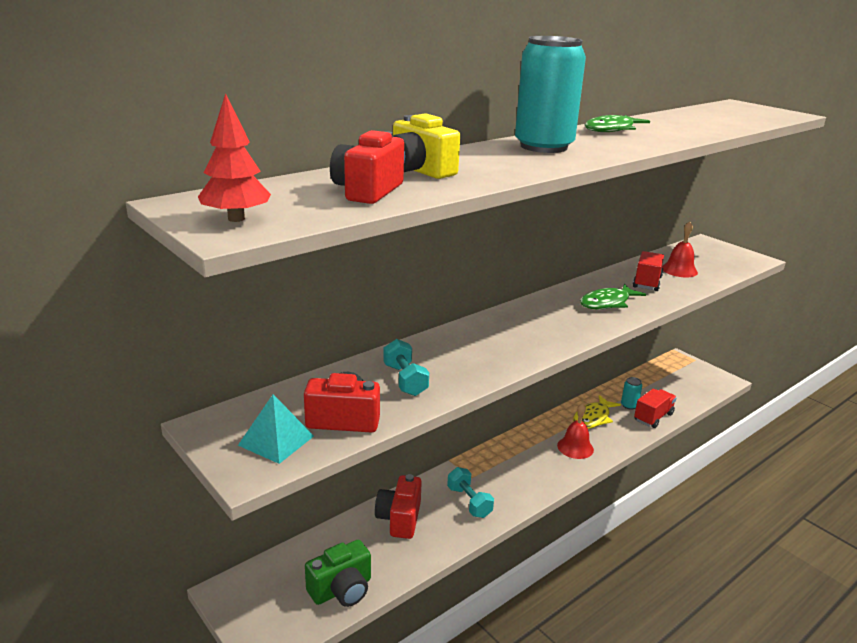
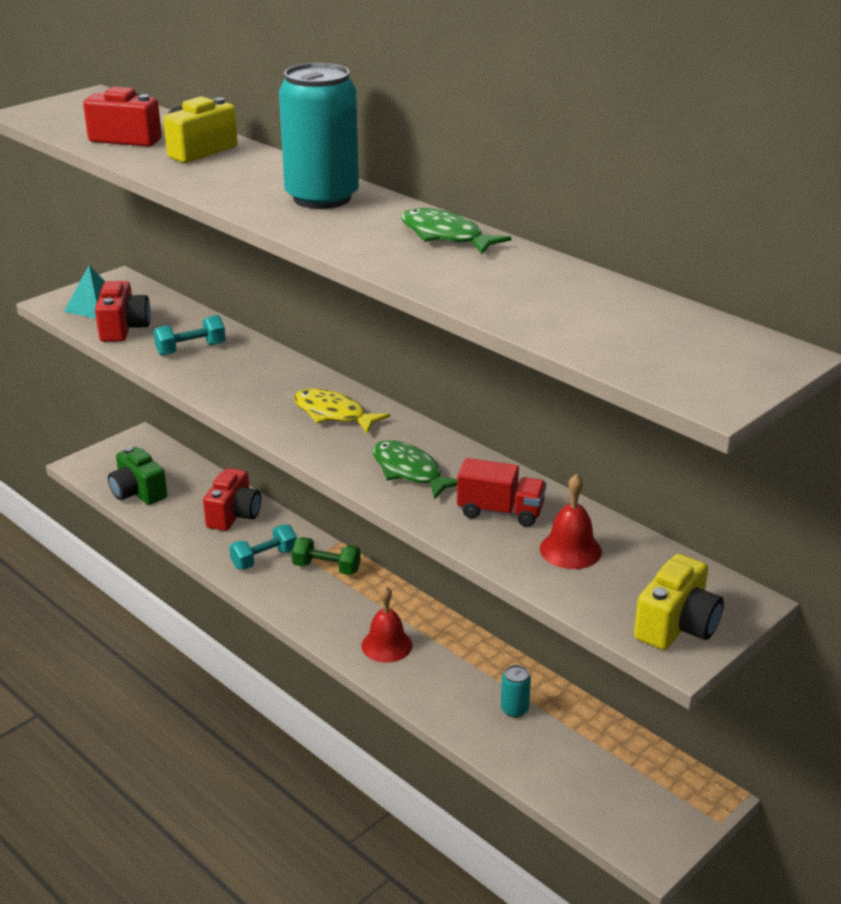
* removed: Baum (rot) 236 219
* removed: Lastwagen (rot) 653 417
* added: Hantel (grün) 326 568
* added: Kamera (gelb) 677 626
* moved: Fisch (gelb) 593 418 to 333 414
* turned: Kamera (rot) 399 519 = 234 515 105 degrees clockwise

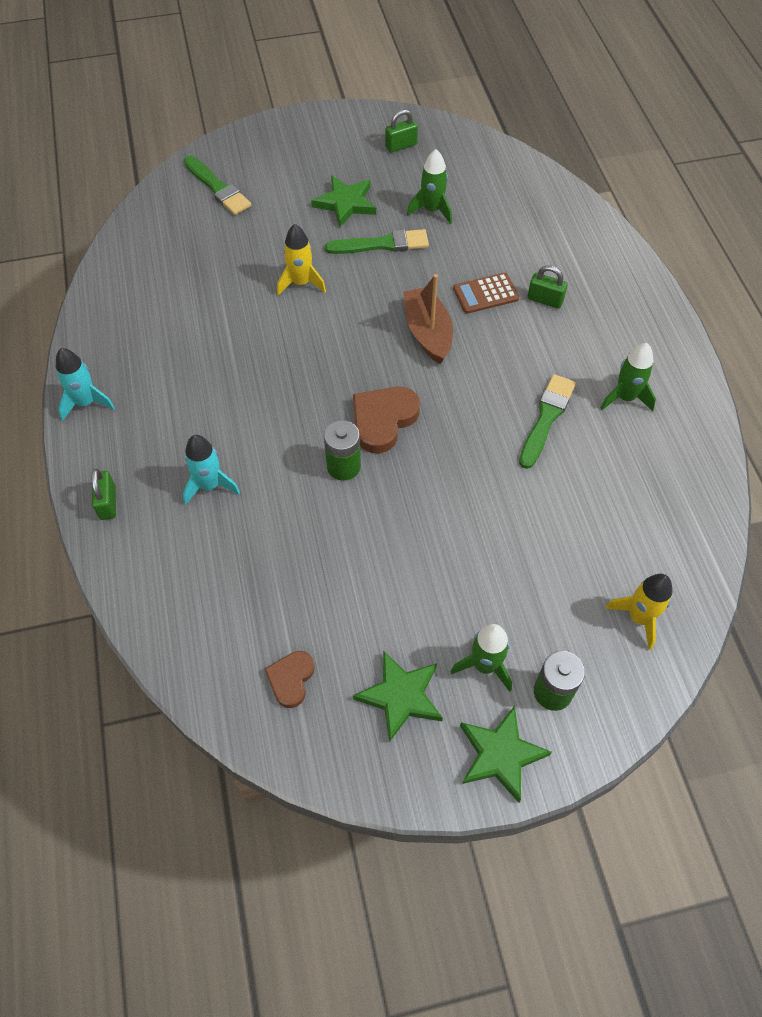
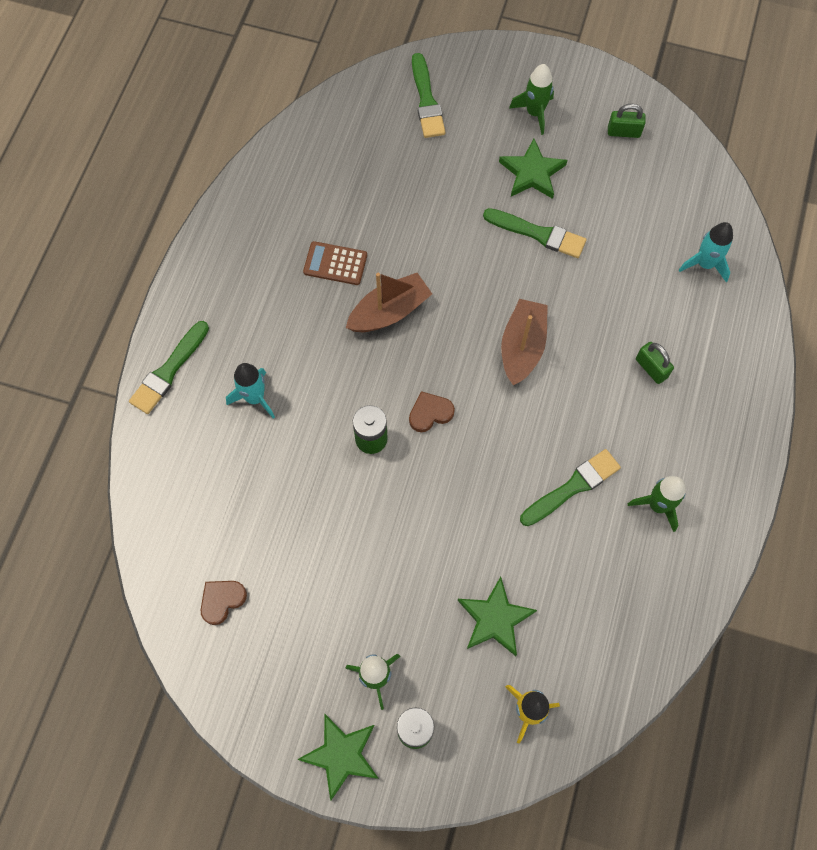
* removed: Rakete (gelb) 301 283
* added: Boot (braun) 389 311
* moved: Rakete (türkis) 86 402 to 705 264
* moved: Stern (grün) 400 696 to 495 619
* moved: Rakete (grün) 432 210 to 534 113
* moved: Taschenrechner (braun) 485 294 to 335 263
* replaced: Vorhängeschloss (grün) 108 503 to Pinsel (grün) 169 370
* resized: Herz (braun) 383 420 = 430 413 x0.62

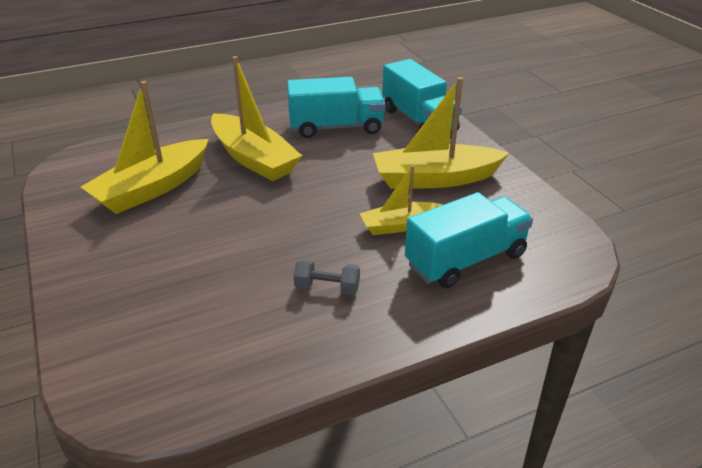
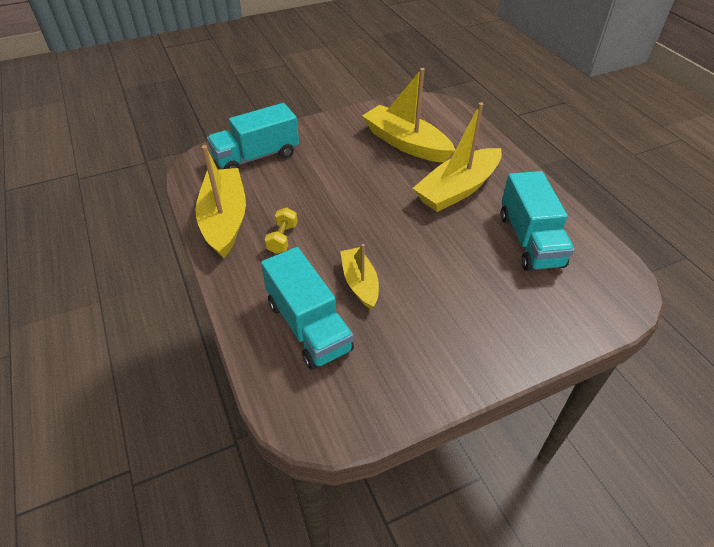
* moved: Boot (gelb) 435 179 to 225 220
* moved: Lastwagen (türkis) 419 120 to 256 157
* recoloured: Hantel (grau) 327 288 to Hantel (gelb) 282 238

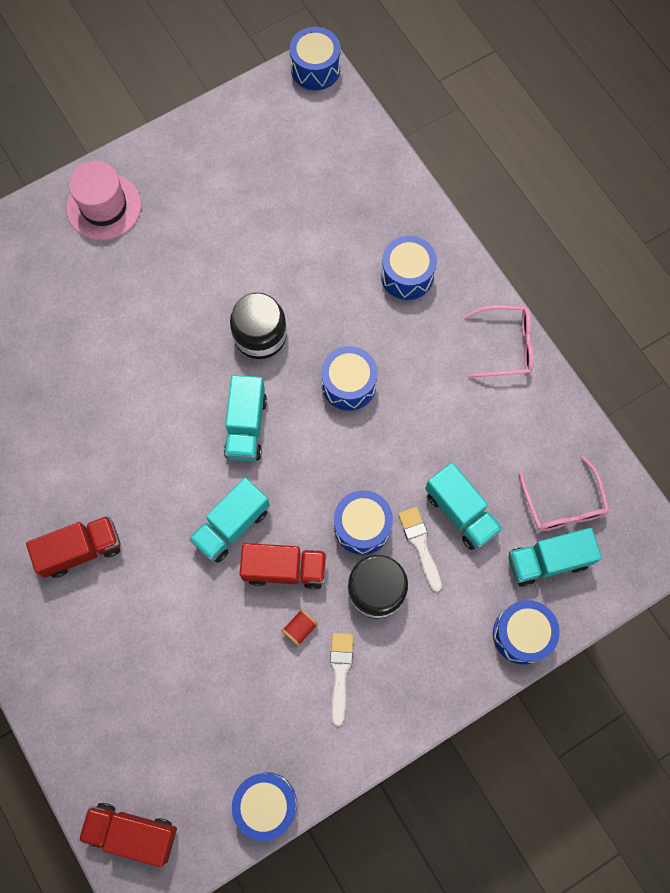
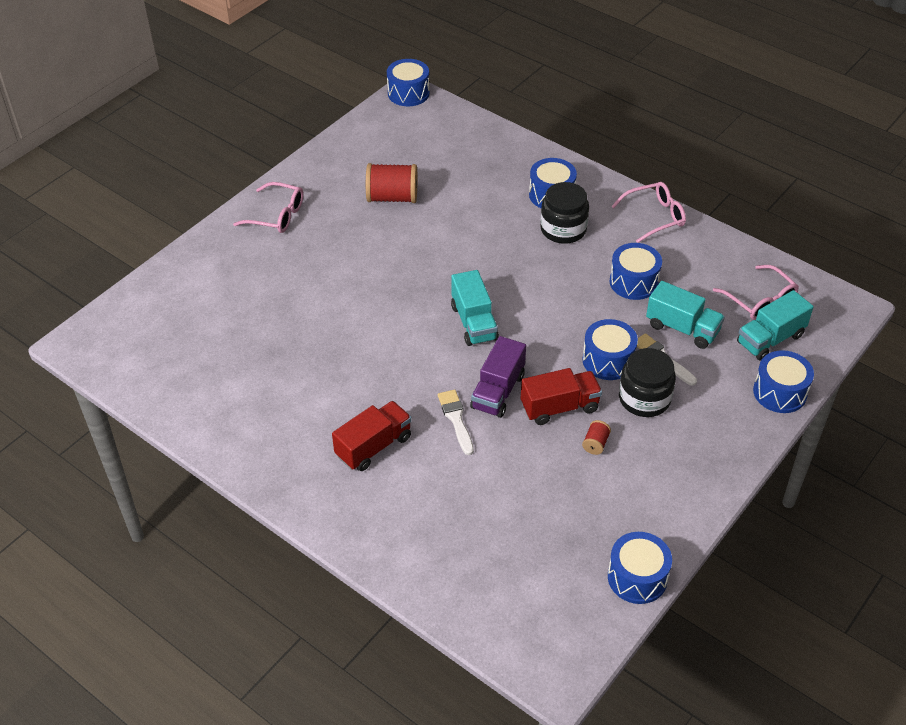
* removed: Lastwagen (rot) 132 832
* added: Garnrolle (rot) 392 197
* moved: Einmachglas (schwarz) 260 335 to 563 229
* moved: Trommel (blau) 348 384 to 633 282
* moved: Pinsel (weiß) 340 672 to 456 419
* replaced: Hut (rosa) 104 206 to Brille (rosa) 277 215
* recoloured: Lastwagen (türkis) 231 525 to Lastwagen (lila) 498 391

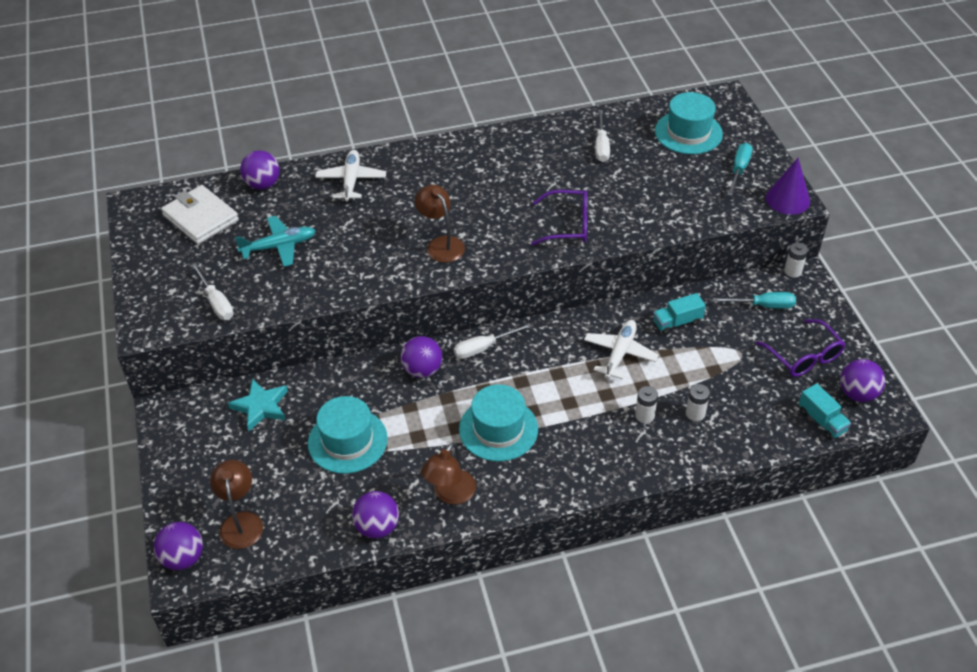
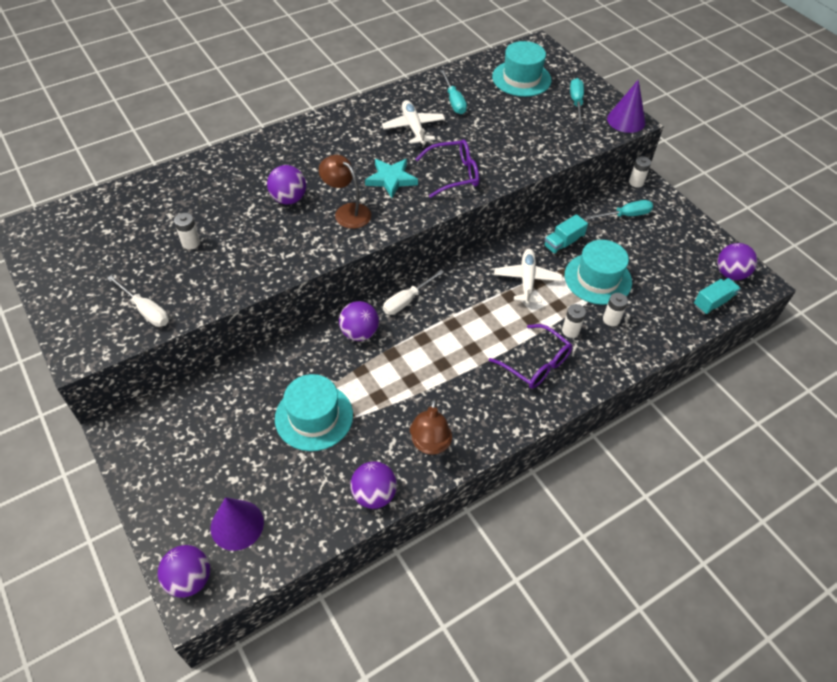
* removed: Geldbörse (weiß) 200 218
* moved: Stern (türkis) 261 406 to 391 179
* moved: Ball (lila) 263 184 to 288 199
* moved: Flugzeug (weiß) 351 180 to 413 127
* moved: Hut (türkis) 498 429 to 598 279
* moved: Brille (lila) 803 356 to 535 364
* replaced: Lampe (braun) 241 522 to Kegel (lila) 237 525
* replaced: Flugzeug (türkis) 279 246 to Batterie (weiß) 191 243
* recoloured: Schraubenzieher (weiß) 601 146 to Schraubenzieher (türkis) 454 101
* turned: Lastwagen (türkis) 821 421 = 713 303 75 degrees counterclockwise

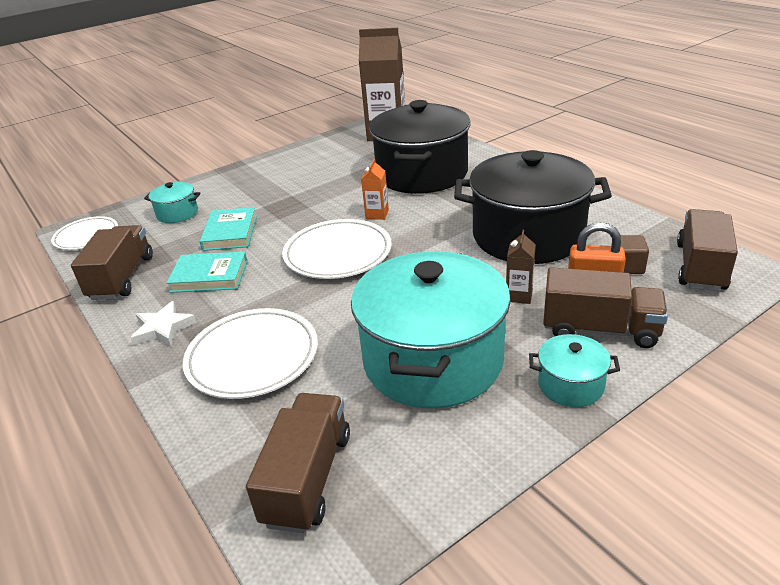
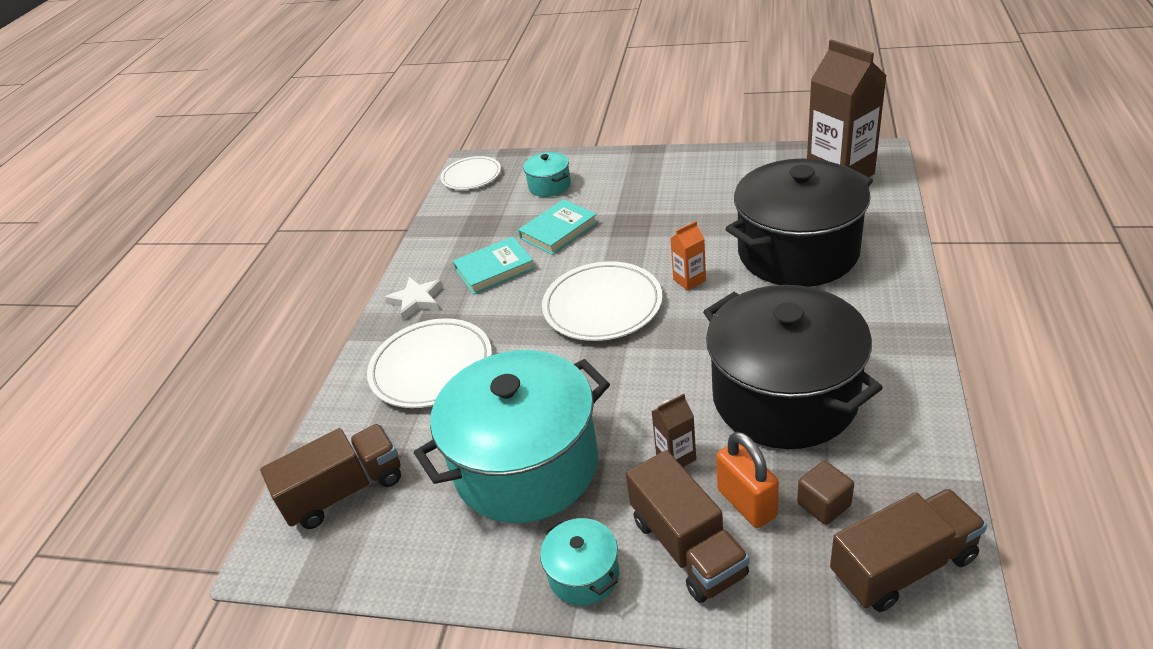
* removed: Lastwagen (braun) 122 278
* turned: Buch (türkis) 209 276 = 494 269 75 degrees counterclockwise

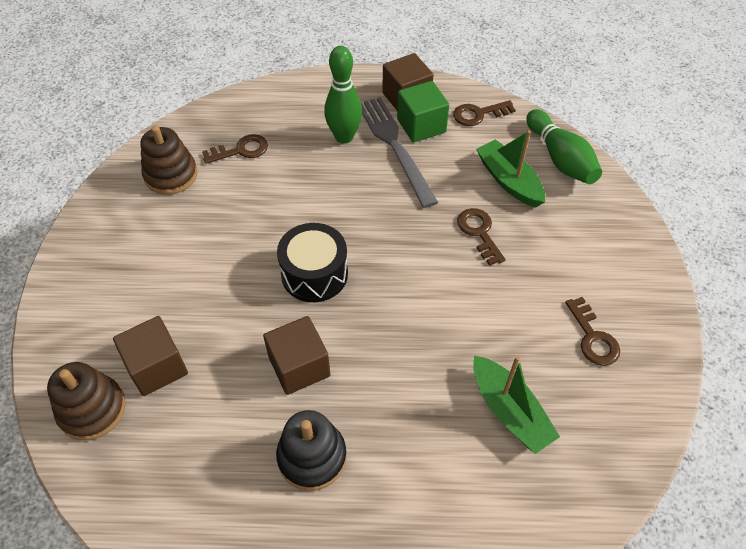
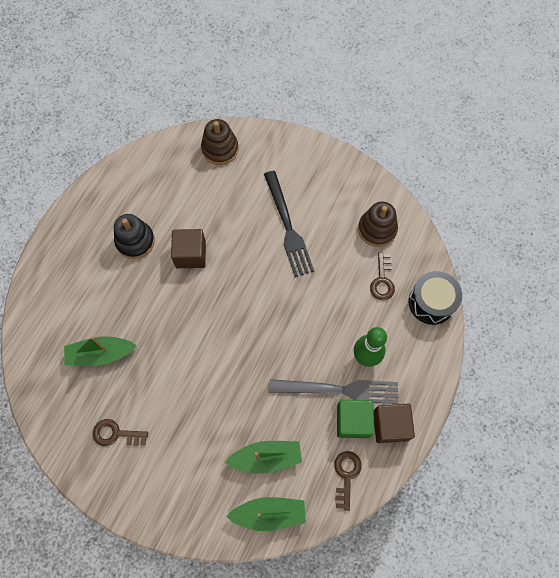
* removed: Kubus (braun) 157 367
* removed: Schlüssel (braun) 479 232
* added: Gabel (schwarz) 287 226
* moved: Trommel (schwarz) 314 274 to 431 302
* replaced: Bowlingkegel (grün) 560 158 to Boot (grün) 269 513

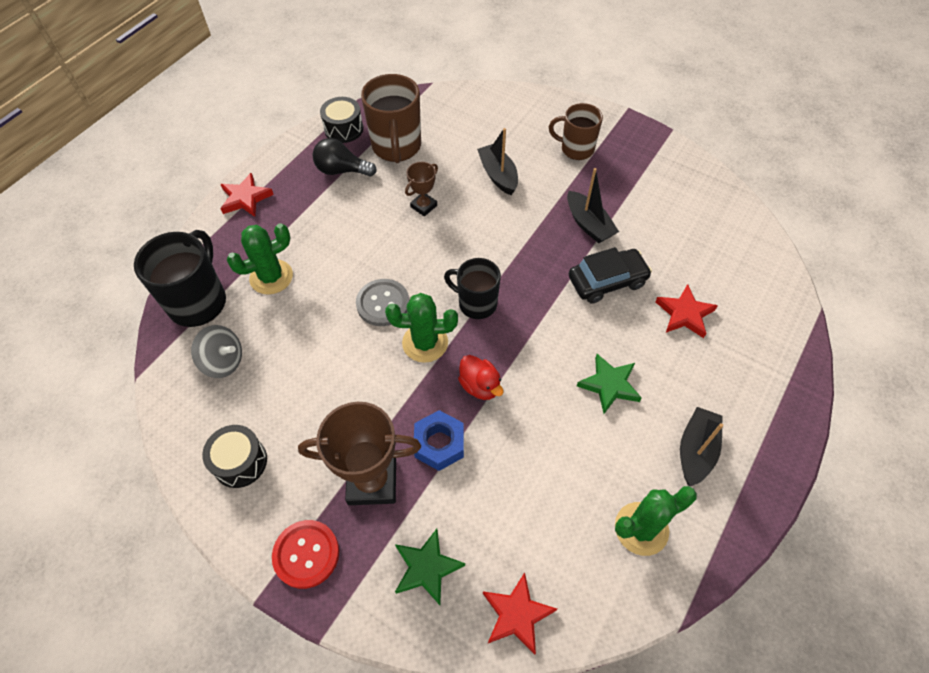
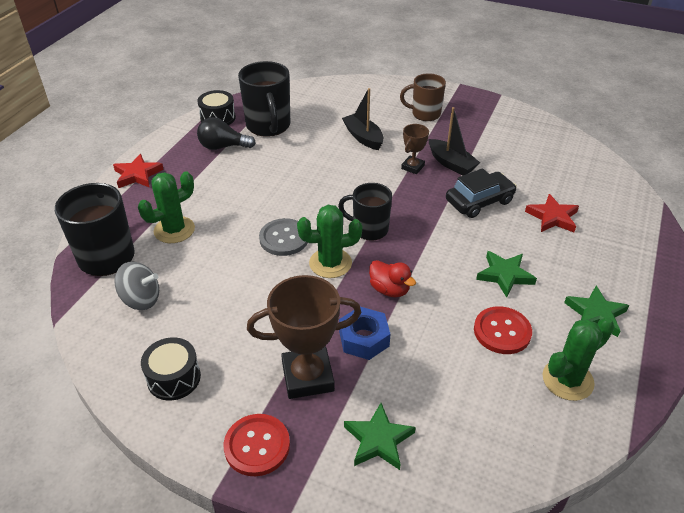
* removed: Stern (rot) 517 614
* added: Knopf (rot) 502 331
* moved: Pokal (braun) 423 206 to 412 167
* replaced: Boot (schwarz) 696 450 to Stern (grün) 595 314
* recoloured: Tasse (braun) 396 147 to Tasse (schwarz) 268 126

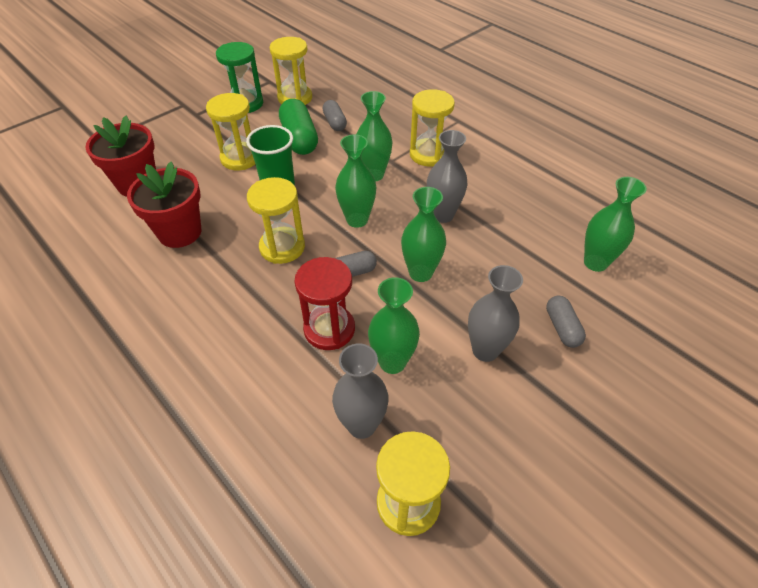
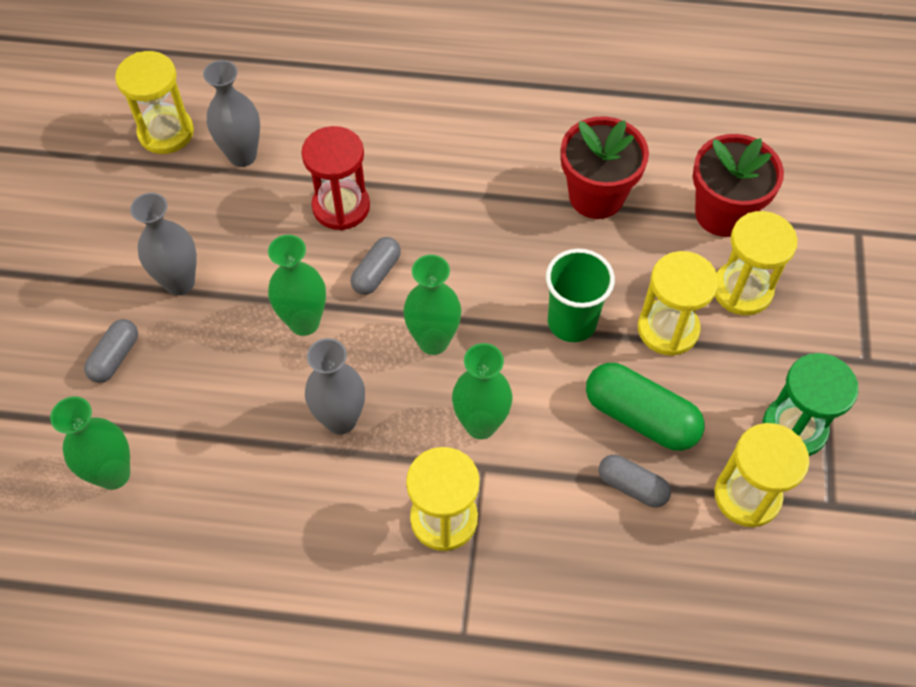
* removed: Vase (grün) 392 362
* moved: Sanduhr (gelb) 282 247 to 742 290
* turned: Kapsel (grau) 562 328 = 115 357 75 degrees clockwise

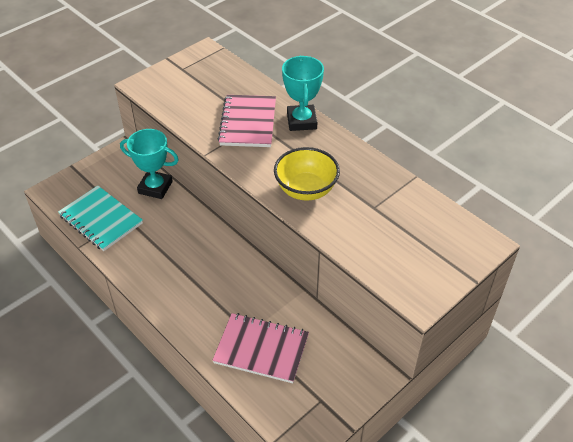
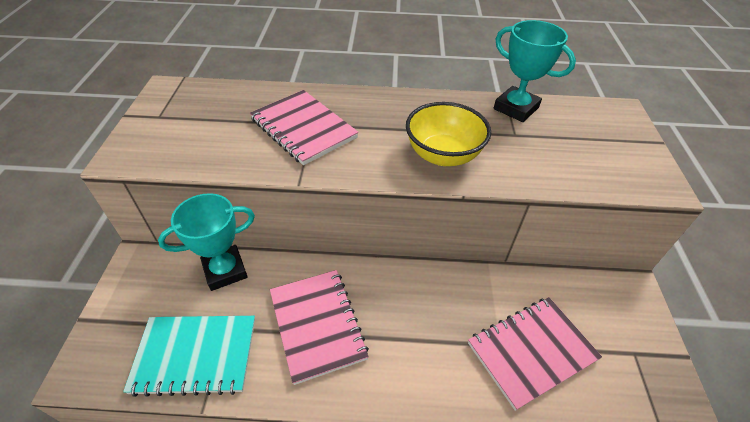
* added: Notizbuch (rosa) 317 325
* moved: Pokal (türkis) 301 121 to 516 108

